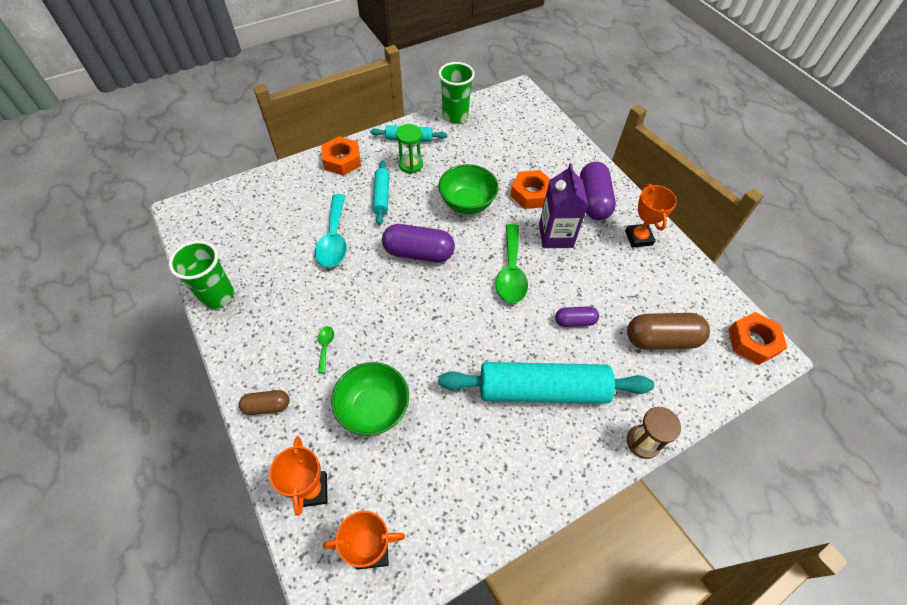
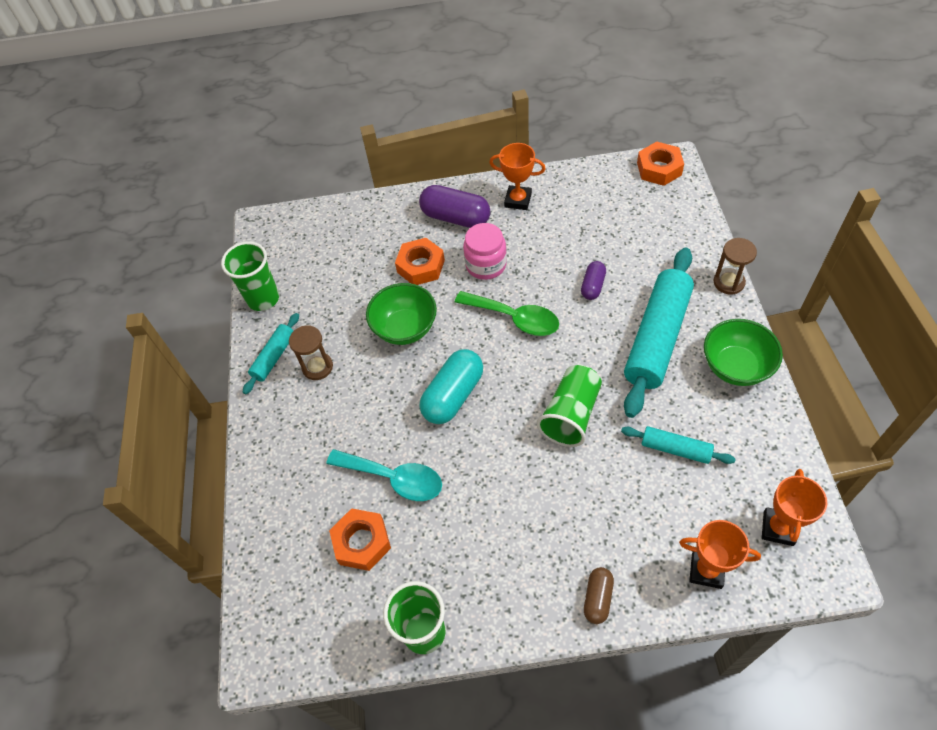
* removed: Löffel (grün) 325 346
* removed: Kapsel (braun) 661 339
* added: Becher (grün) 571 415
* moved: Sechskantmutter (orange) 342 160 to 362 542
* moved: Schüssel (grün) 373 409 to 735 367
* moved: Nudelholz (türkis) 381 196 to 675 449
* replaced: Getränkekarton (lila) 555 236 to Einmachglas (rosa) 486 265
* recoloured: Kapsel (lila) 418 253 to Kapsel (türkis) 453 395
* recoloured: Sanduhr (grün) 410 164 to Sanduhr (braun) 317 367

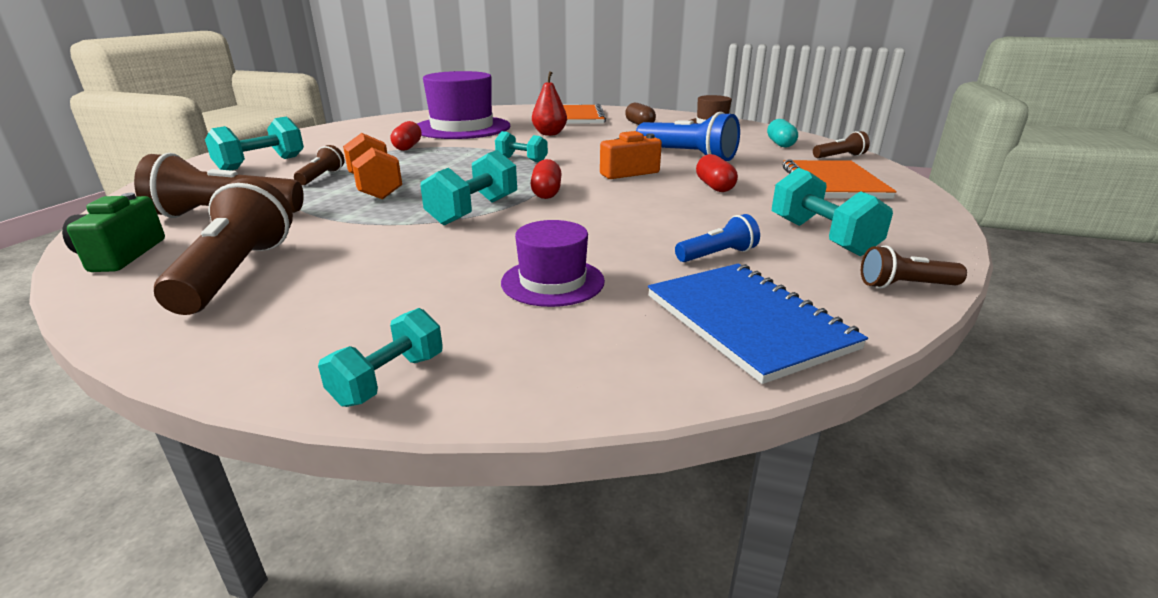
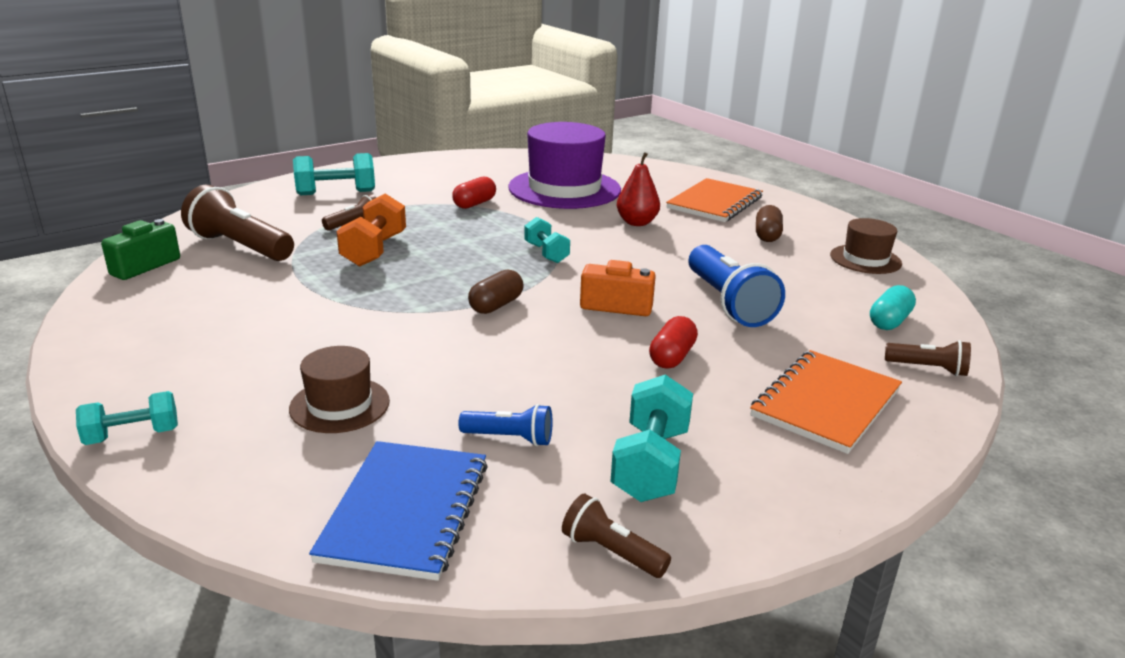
* removed: Taschenlampe (braun) 237 273
* removed: Hantel (türkis) 474 211
* recoloured: Hut (lila) 552 282 to Hut (braun) 340 405
* recoloured: Kapsel (rot) 546 192 to Kapsel (braun) 496 305

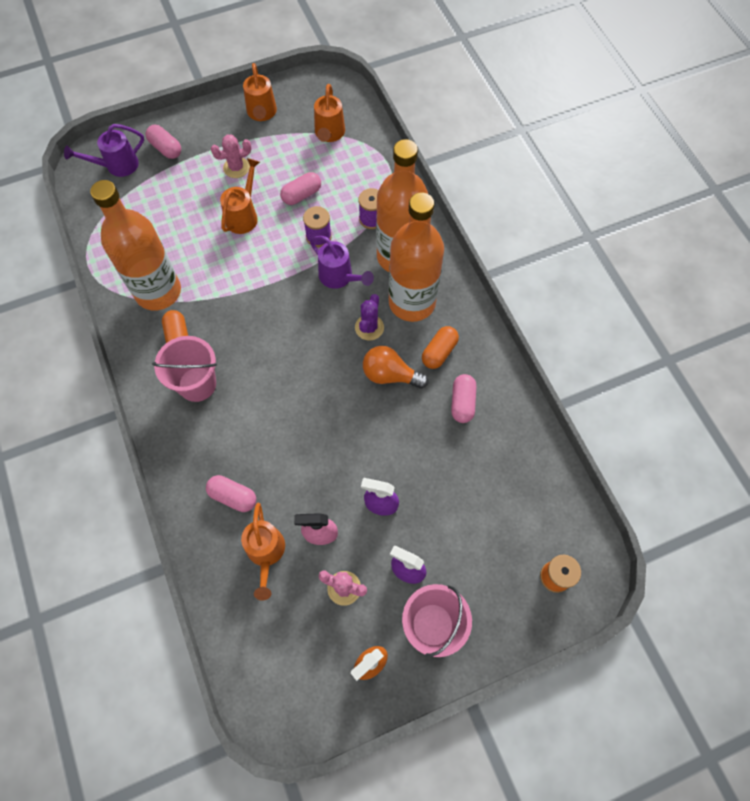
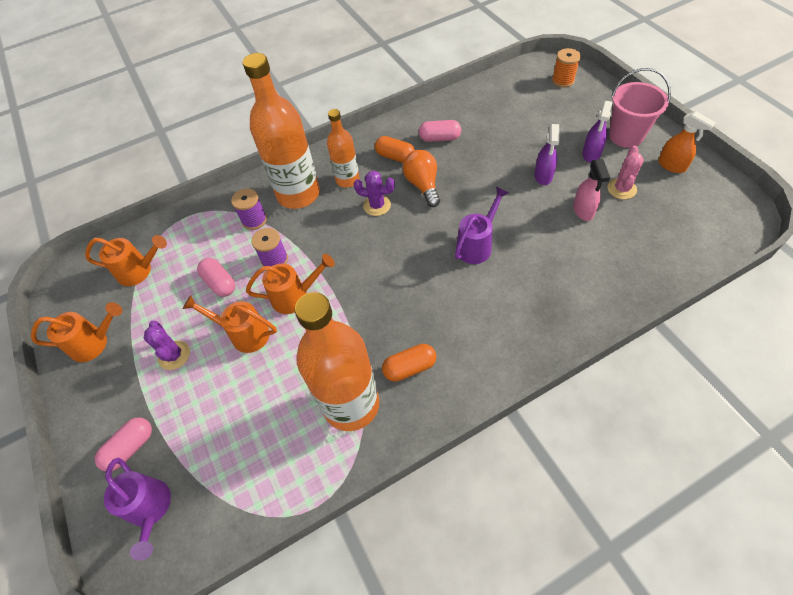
* removed: Eimer (rosa) 197 384
* removed: Kapsel (rosa) 233 496
* moved: Gießkanne (orange) 266 553 to 295 296
* moved: Gießkanne (lila) 339 277 to 477 245
* recoloured: Kaktus (rosa) 236 168 to Kaktus (lila) 174 355
* turned: Glühbirne (orange) 390 375 = 423 185 150 degrees clockwise
* resized: Flasche (orange) 412 302 = 347 179 x0.56

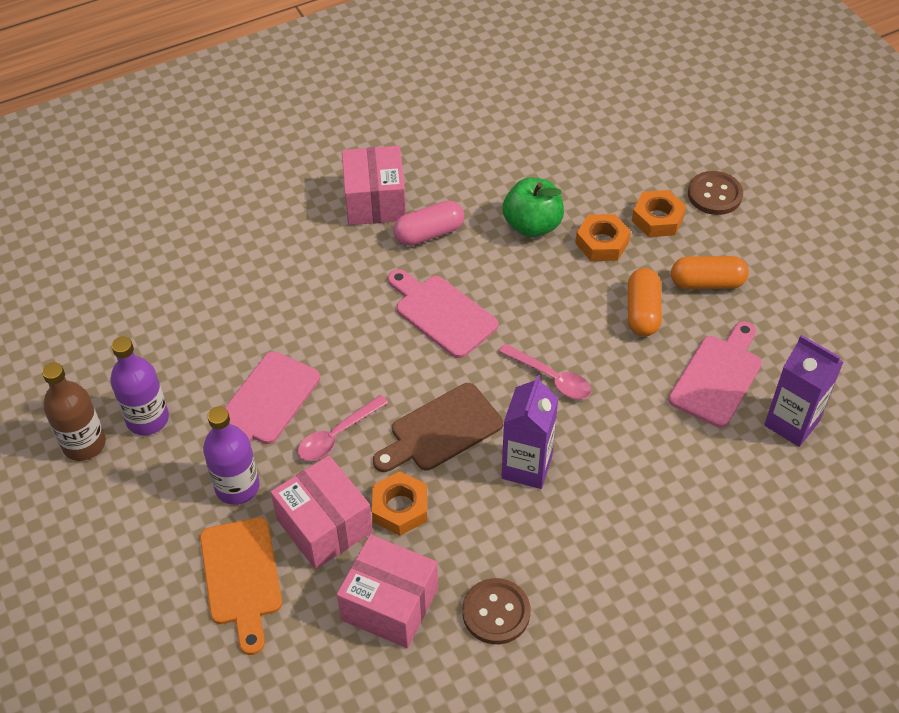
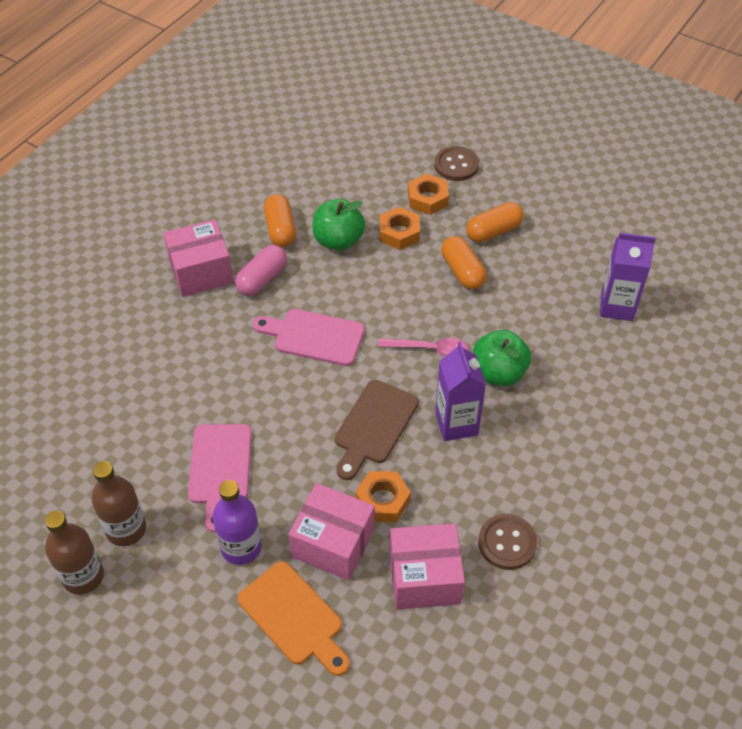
* removed: Löffel (rosa) 336 435
* removed: Schneidebrett (rosa) 718 377
* added: Kapsel (orange) 280 230
* added: Apfel (grün) 498 373
* recoloured: Flasche (lila) 147 419 to Flasche (braun) 126 529
* turned: Schachtel (rosa) 375 201 = 201 272 75 degrees counterclockwise

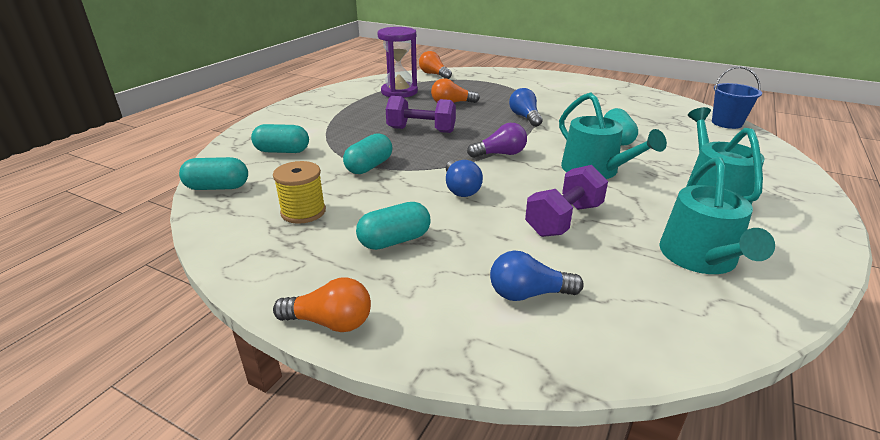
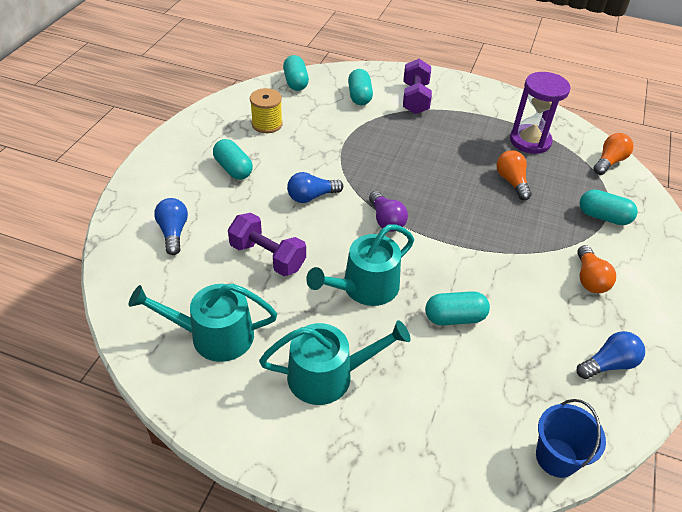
* moved: Glühbirne (orange) 330 322 to 589 279
* moved: Kapsel (türkis) 369 166 to 603 217
* moved: Hantel (lila) 421 130 to 415 99
* moved: Glühbirne (blau) 525 117 to 608 364

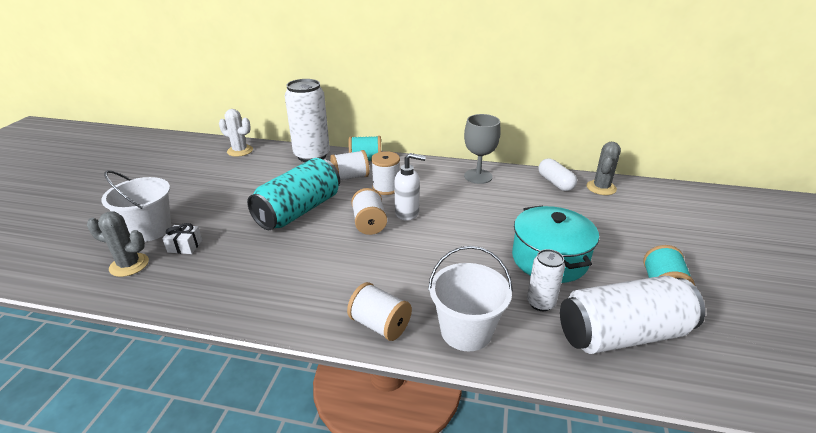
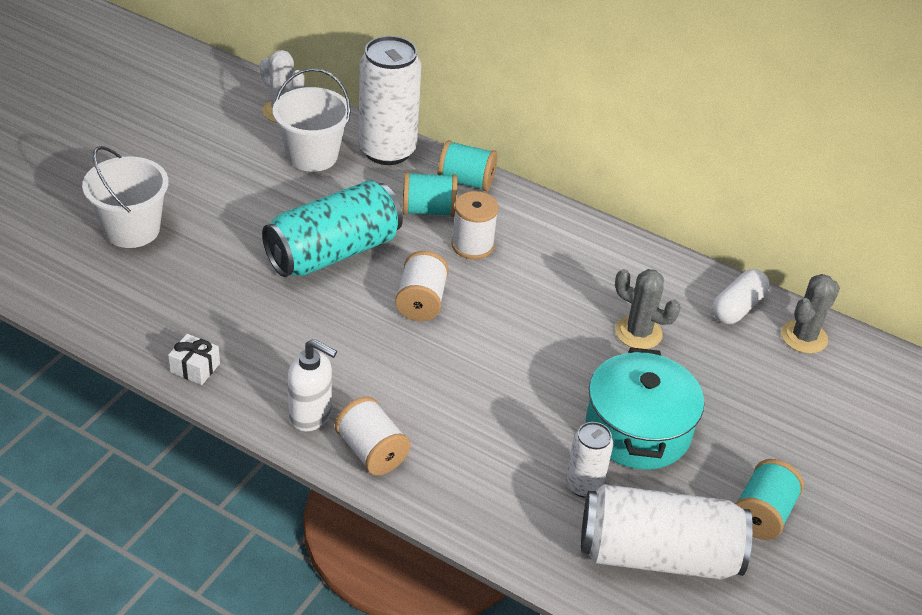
* removed: Kelch (grau) 478 176
* moved: Kaktus (grau) 129 265 to 638 333
* moved: Geschenk (weiß) 185 246 to 195 368
* moved: Seifenspender (weiß) 407 213 to 311 415
* moved: Eimer (weiß) 466 331 to 312 155
* recoloured: Garnrolle (weiß) 350 177 to Garnrolle (türkis) 428 210
* turned: Kapsel (weiß) 555 183 = 737 308 45 degrees clockwise

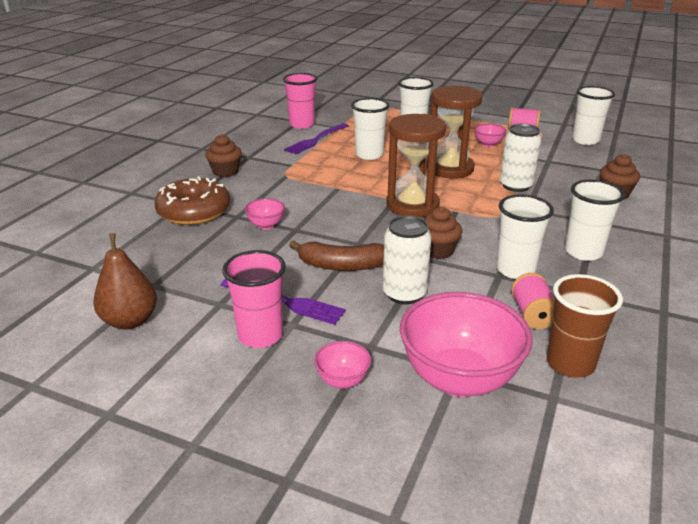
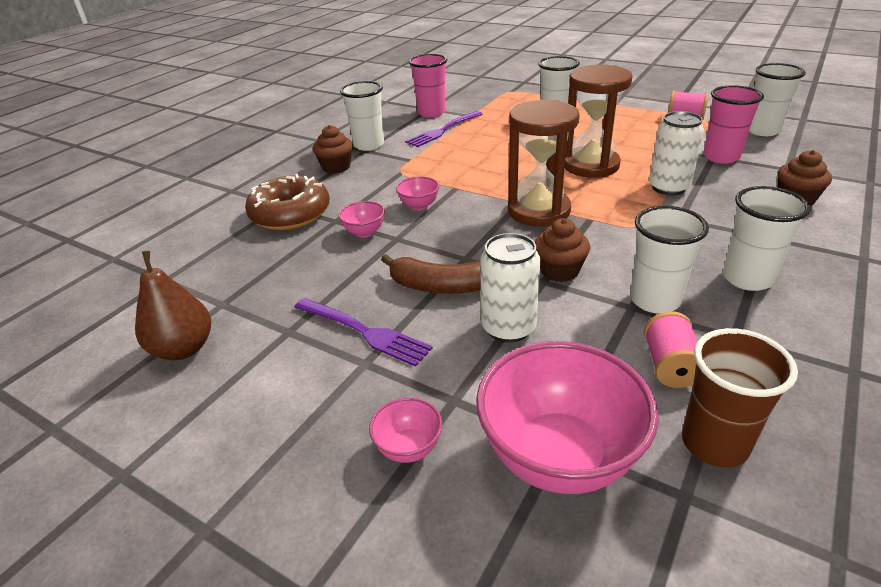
* moved: Becher (rosa) 260 335 to 721 157
* moved: Becher (weiß) 369 155 to 369 145
* moved: Schüssel (rosa) 488 144 to 419 206

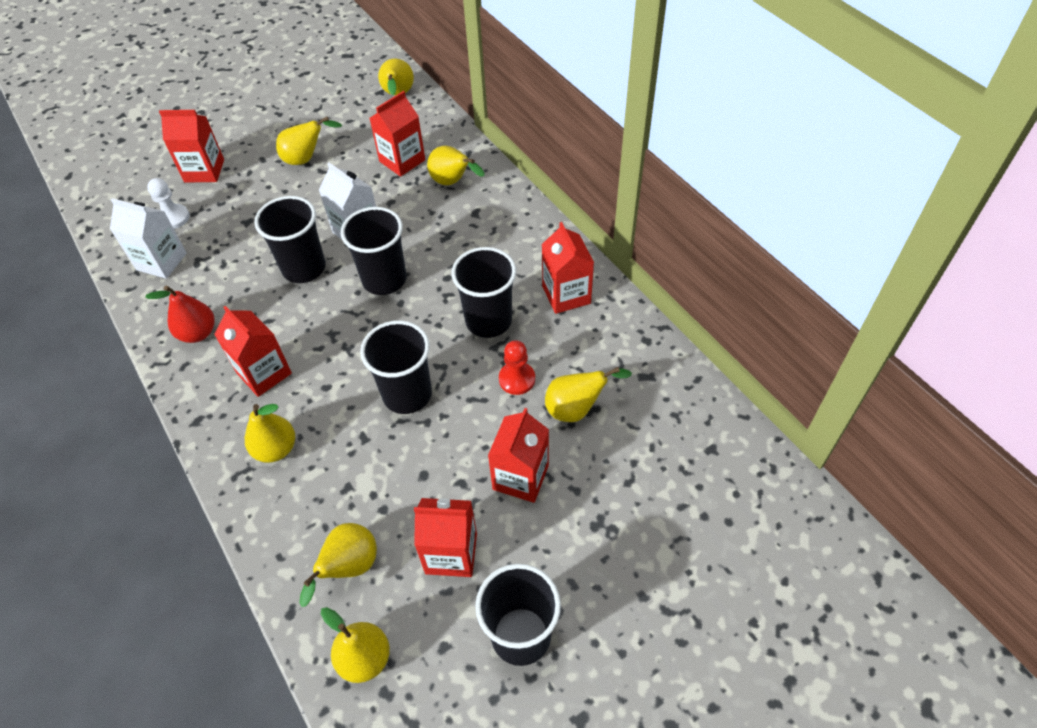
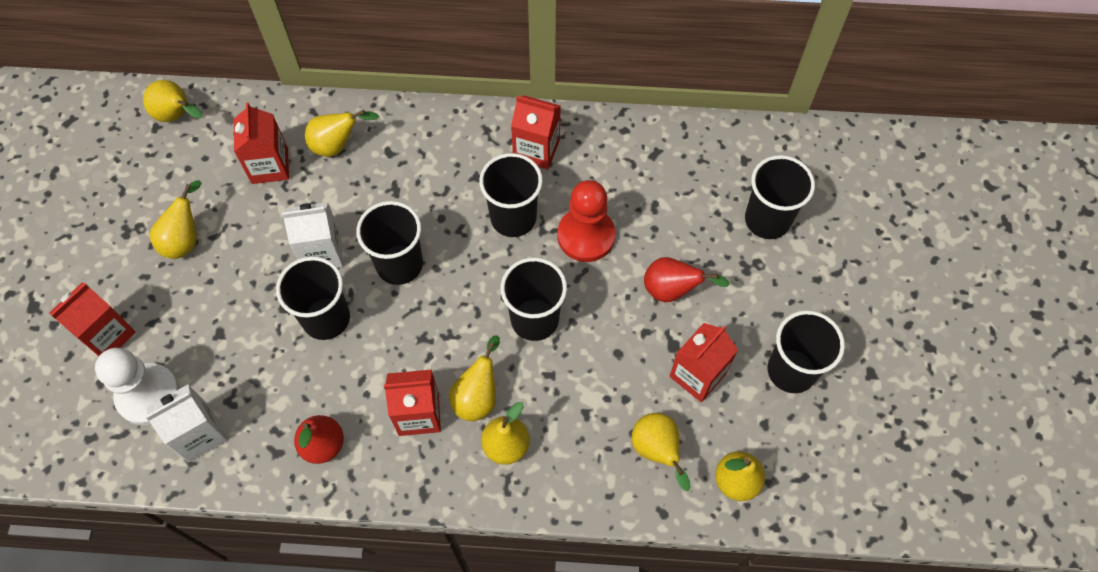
* added: Becher (schwarz) 767 220
* moved: Birne (gelb) 576 408 to 477 396
* replaced: Getränkekarton (rot) 520 477 to Birne (rot) 672 290
* resized: Bauer (weiß) 174 218 = 148 395 x1.68
* resized: Bauer (rot) 517 379 = 586 236 x1.68

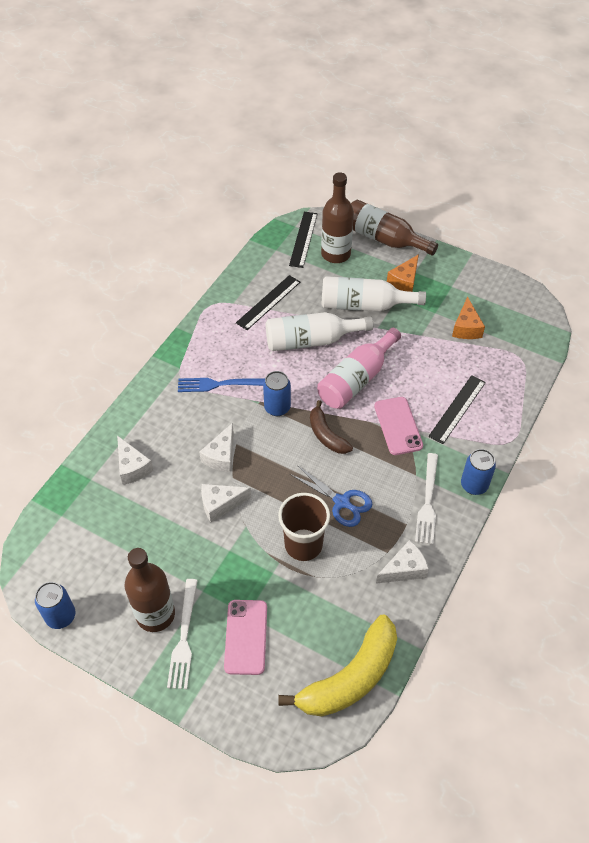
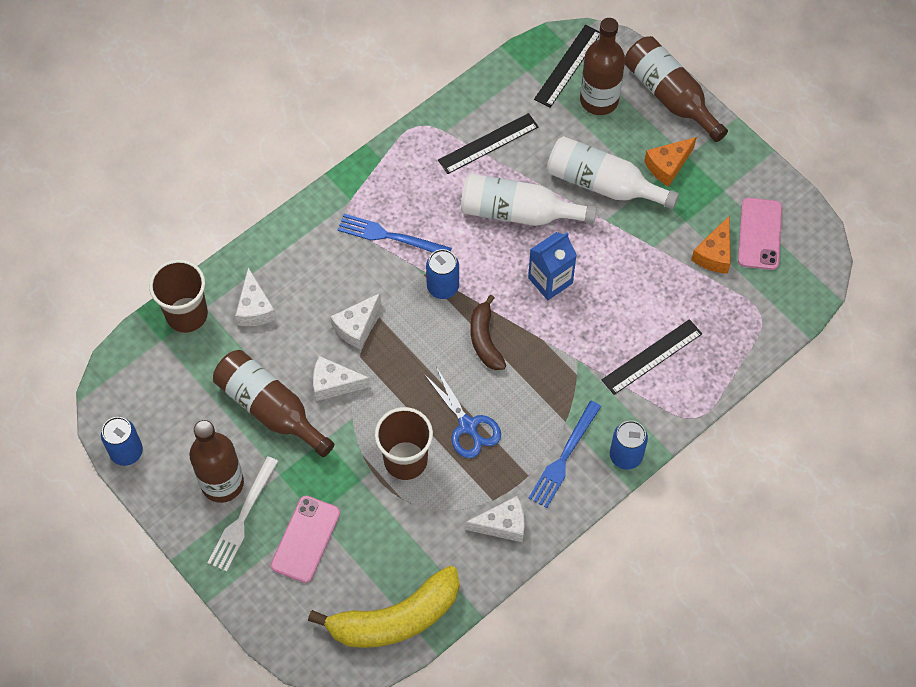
* added: Becher (braun) 187 315
* added: Flasche (braun) 270 408
* moved: Handy (rosa) 398 426 to 760 234
* replaced: Flasche (rosa) 356 379 to Getränkekarton (blau) 550 280
* recoloured: Gabel (weiß) 427 501 to Gabel (blau) 564 457

